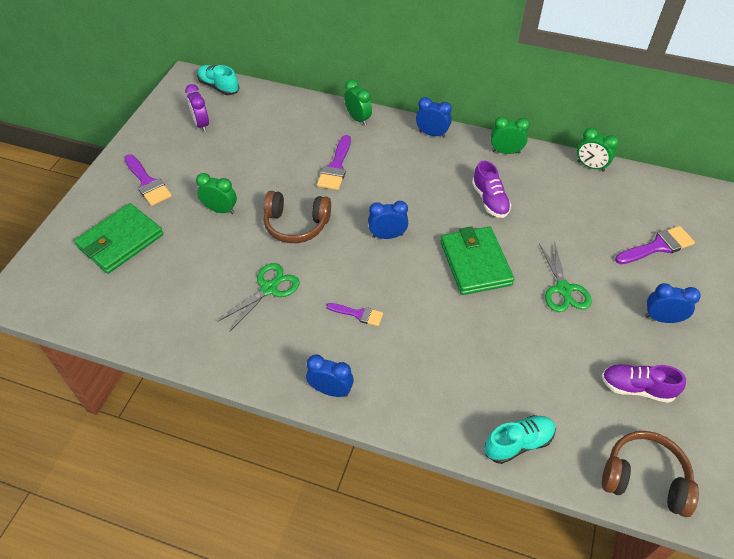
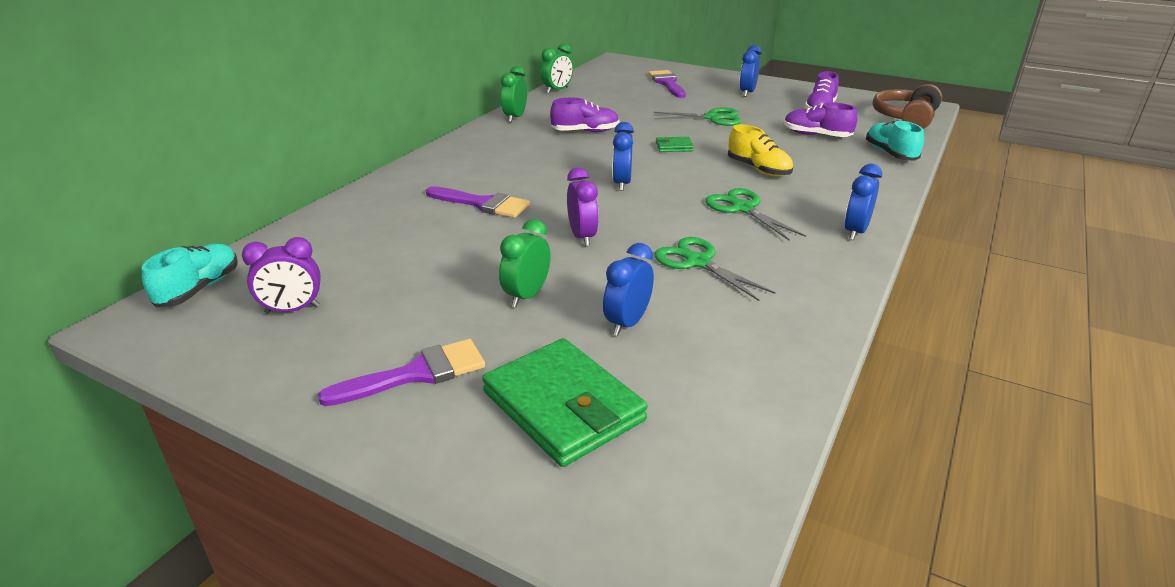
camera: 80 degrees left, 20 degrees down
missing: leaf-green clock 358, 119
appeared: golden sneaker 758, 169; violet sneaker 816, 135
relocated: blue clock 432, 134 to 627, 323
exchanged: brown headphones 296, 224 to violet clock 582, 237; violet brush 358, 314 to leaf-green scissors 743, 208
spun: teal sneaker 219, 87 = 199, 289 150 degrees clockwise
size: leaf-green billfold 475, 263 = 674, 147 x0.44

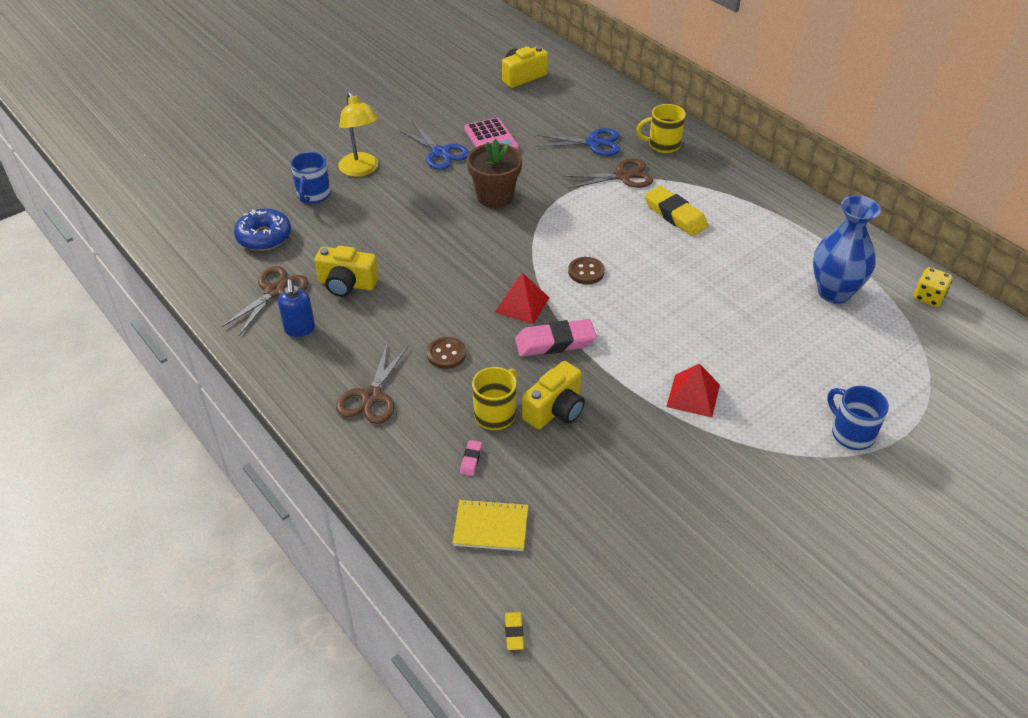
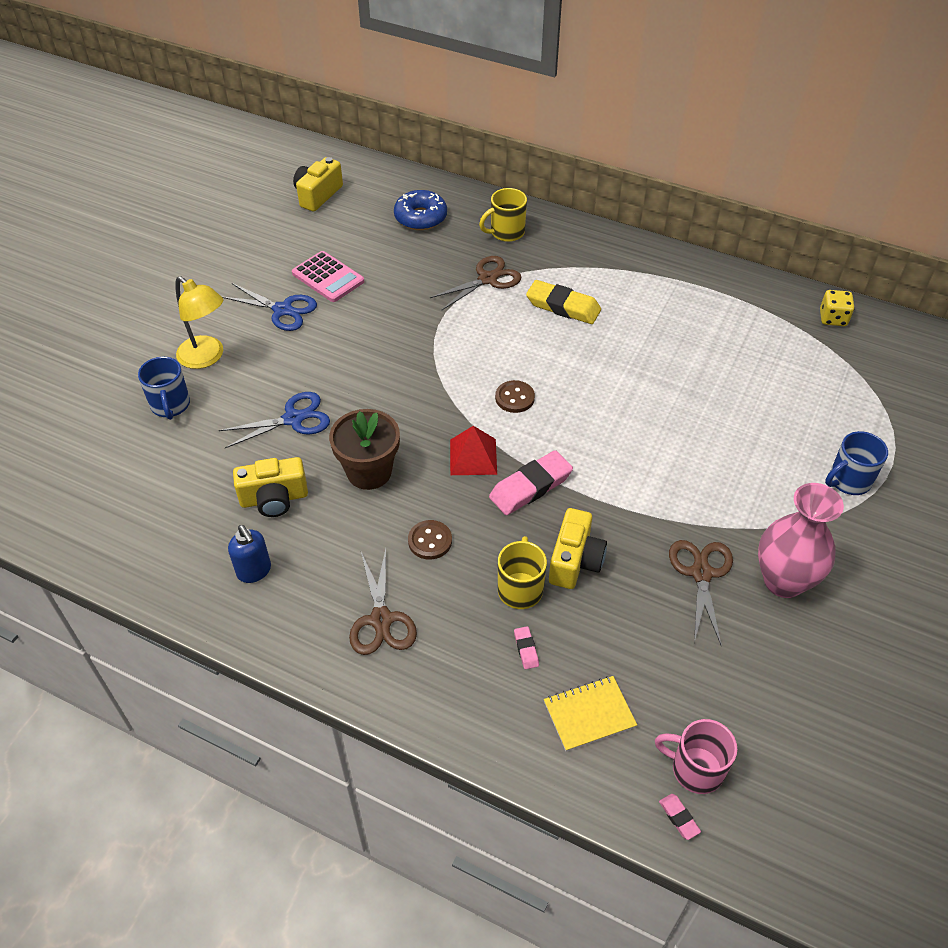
camera: 25 degrees left, 5 degrees up
missing: crimson pyramid 693, 395; blue vase 834, 292
appeared: pink coffee mug 695, 769; pink vase 783, 581
relocated: blue scissors 593, 143 to 293, 419; brown flower pot 495, 196 to 369, 472; blue glazed donut 264, 237 to 420, 217; brown scissors 274, 291 to 701, 573
colour: golden eraser 514, 632 to pink eraser 679, 818
spun: blue coffee mug 851, 433 = 848, 481 60 degrees counterclockwise

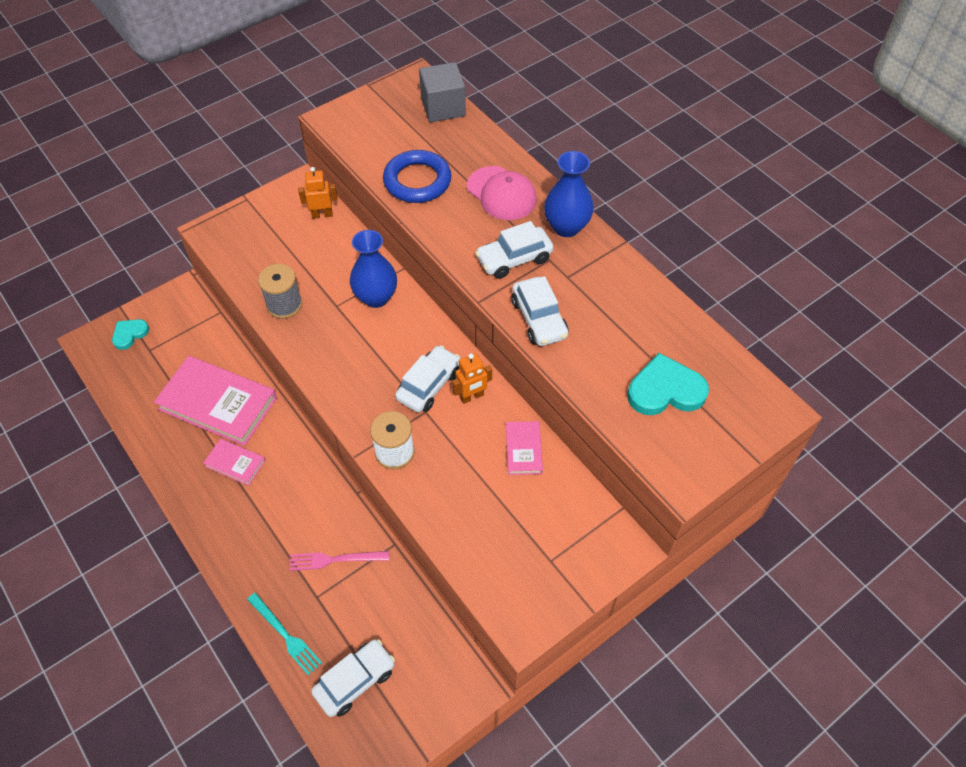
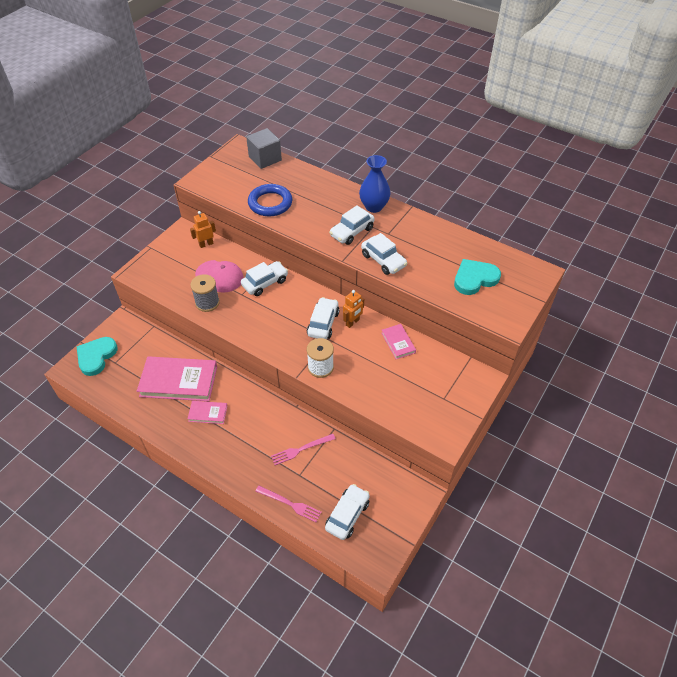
camera: 20 degrees left, 5 degrees down
relocated: pink peaked cap 501, 193 to 219, 276
exchanged: blue vase 376, 297 to pure white automobile 265, 283
colour: teal table fork 285, 635 to pink table fork 290, 504
size: teal heart 129, 334 = 96, 356 x1.67

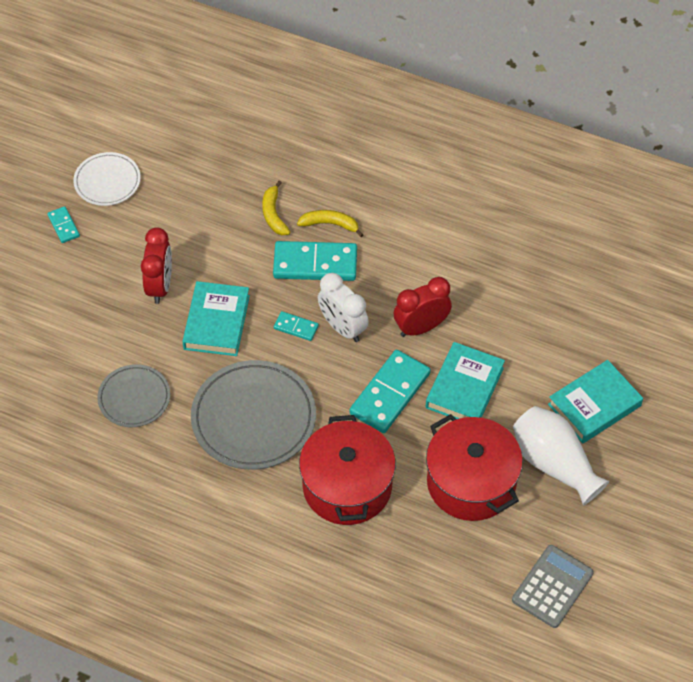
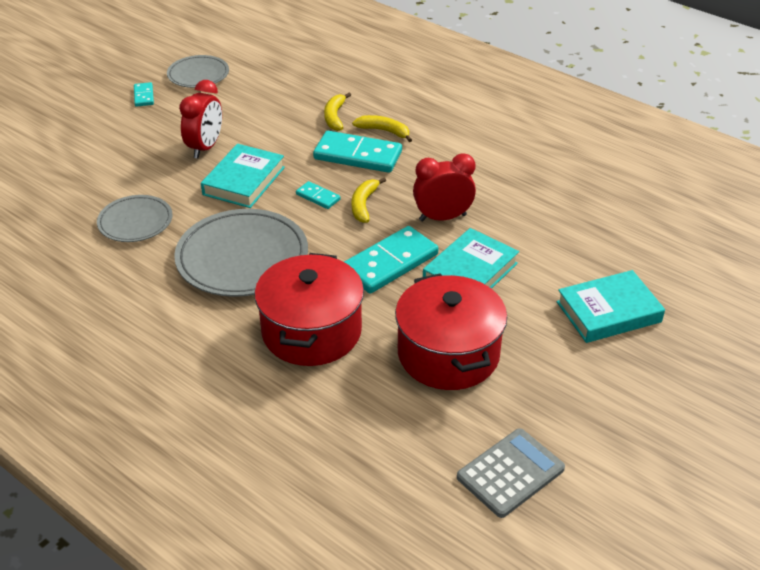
camera: 15 degrees right, 15 degrees down
missing: pure white vase 554, 463
exchanged: pure white clock 342, 328 to golden banana fruit 363, 205
colour: pure white dinner plate 107, 181 to grey dinner plate 198, 75

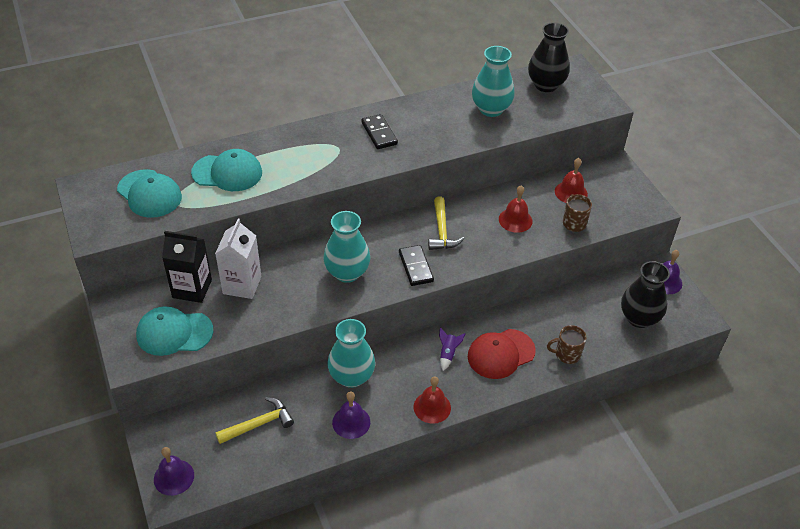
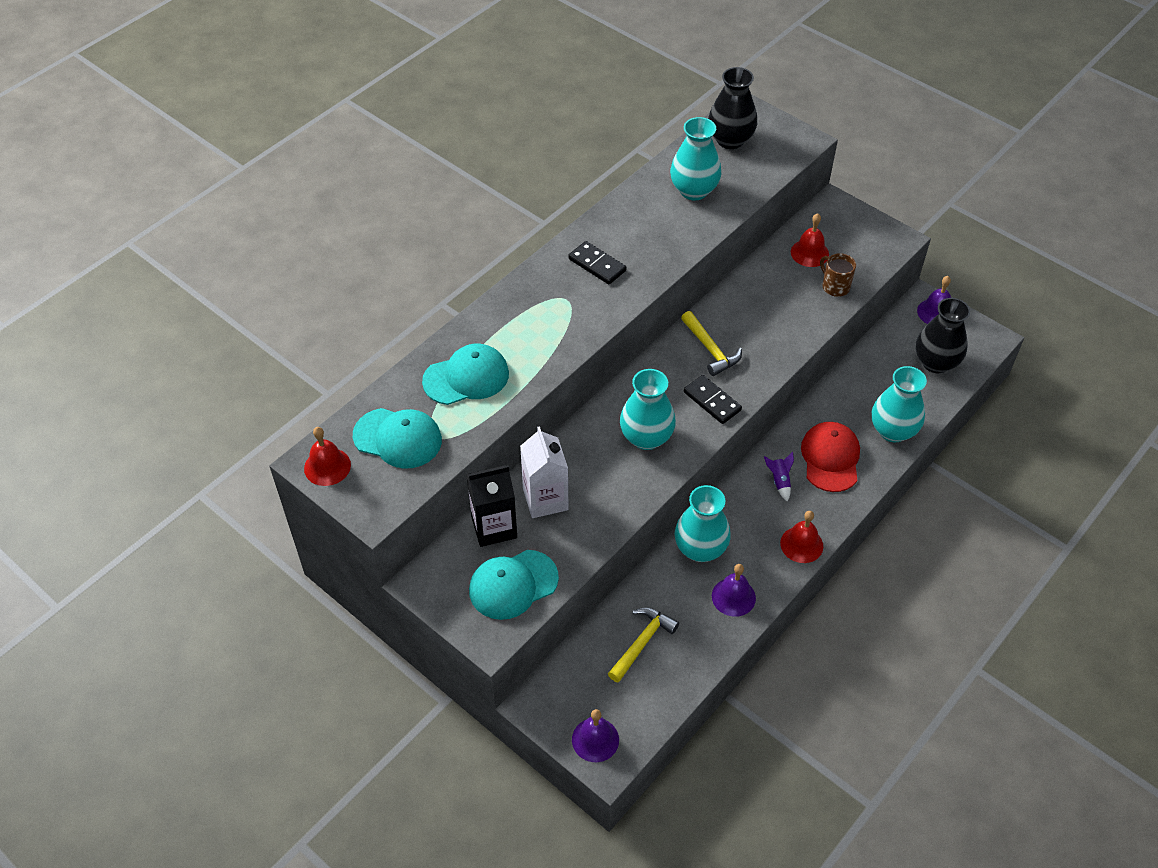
camera: 25 degrees left, 5 degrees up
relocated: crimson bell 515, 220 to 327, 466
exchanged: brown coffee mug 566, 354 to teal vase 893, 431
spun: crimson peaked cap 501, 354 = 830, 458 150 degrees clockwise

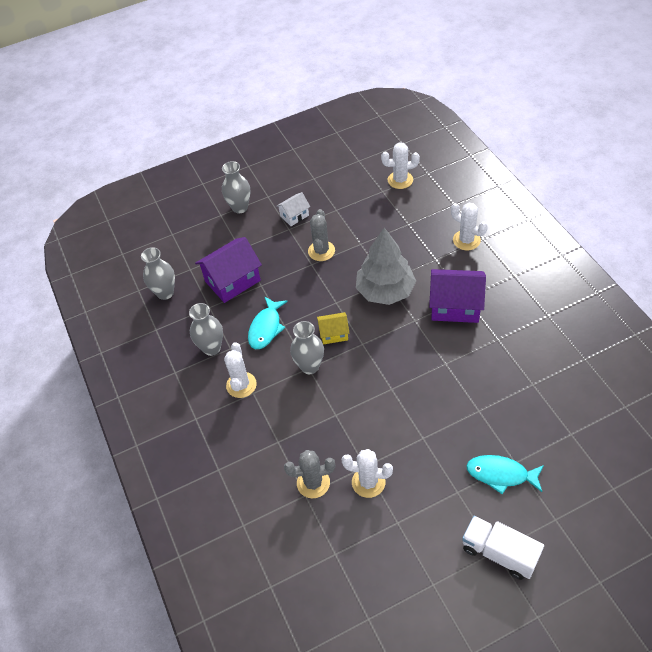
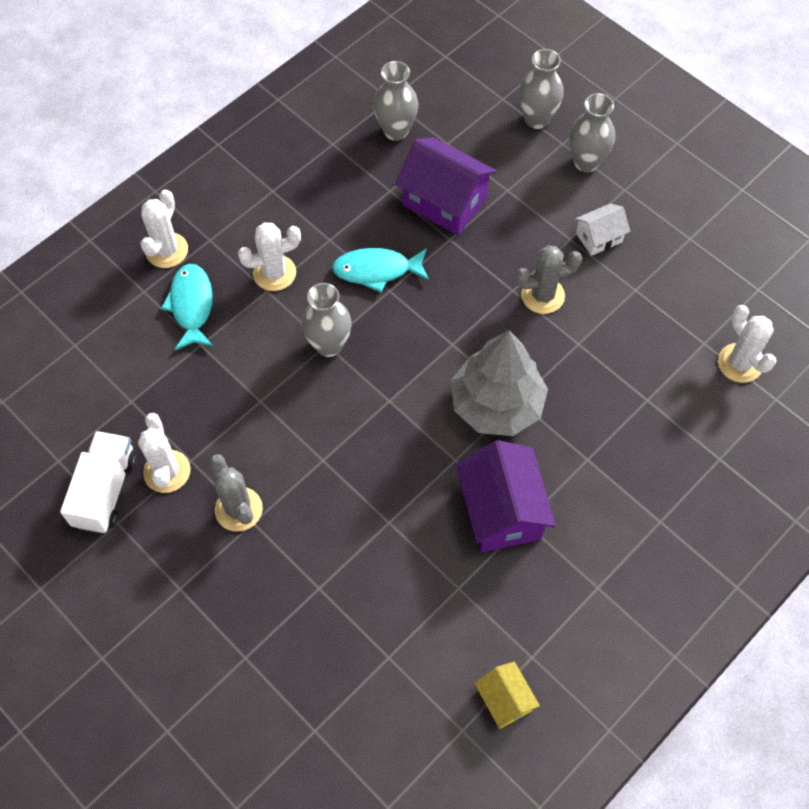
camera: 65 degrees right, 10 degrees up
relocated: pure white toy truck 499, 553 to 106, 490; pure white cactus 466, 240 to 167, 250; teal toy fish 501, 474 to 191, 305; grey cactus 313, 483 to 238, 509; golden house 334, 334 to 504, 700; grey vase 212, 348 to 537, 119
spun: pure white house 294, 216 = 599, 238 60 degrees counterclockwise

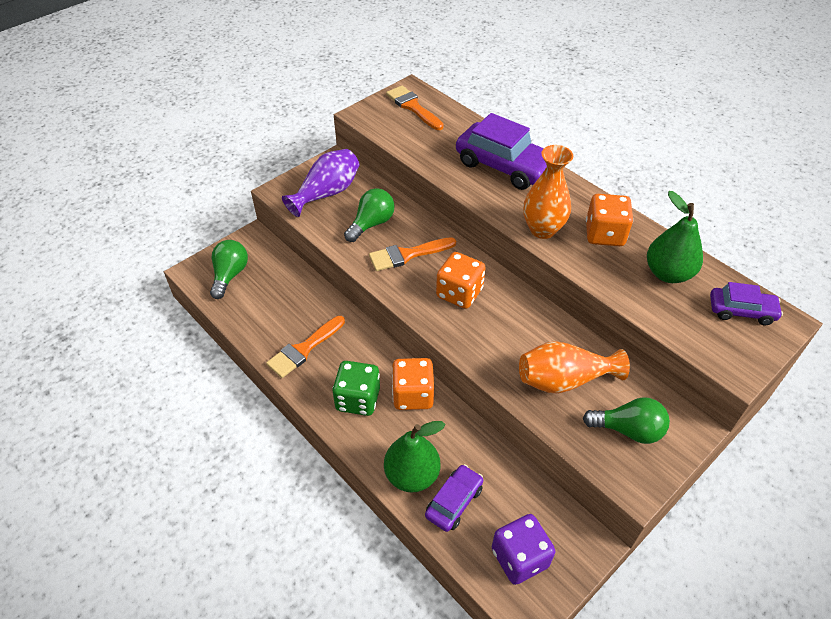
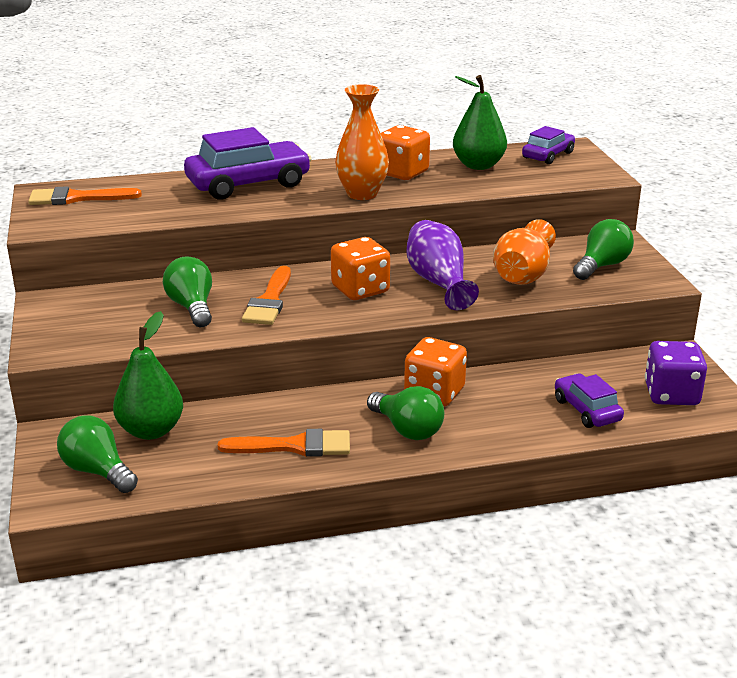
camera: 60 degrees left, 20 degrees down
relocated: leaf-green pear fruit 412, 475 to 151, 430; violet vase 326, 193 to 438, 282
exchanged: leaf-green game die 358, 399 to leaf-green lightbulb 407, 429
spun: orange brush 304, 349 = 295, 446 75 degrees counterclockwise

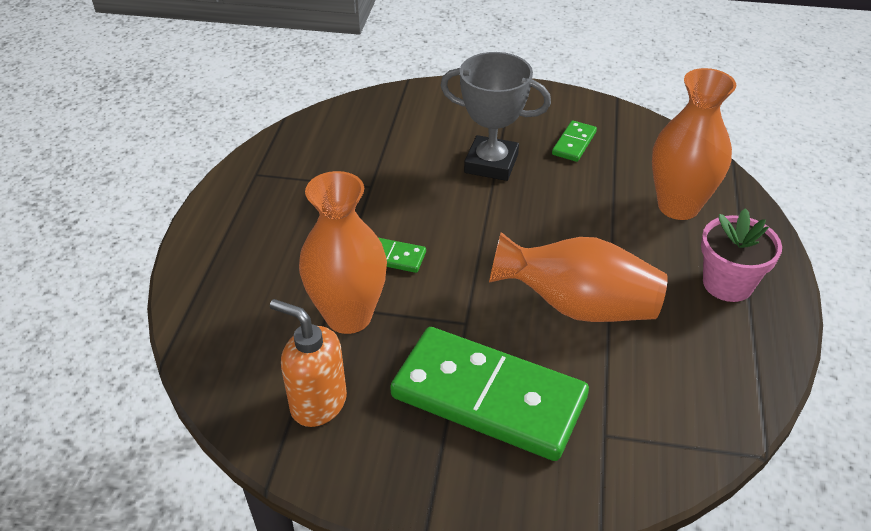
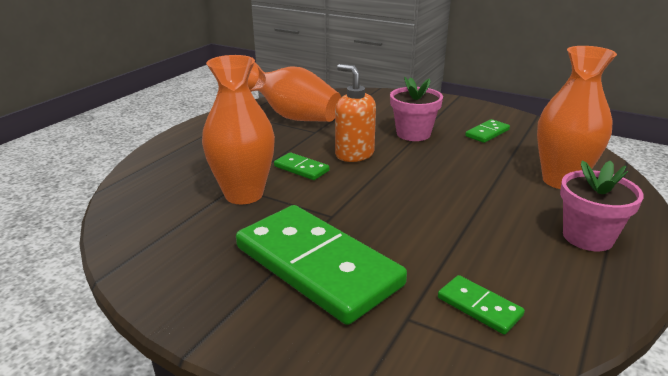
camera: 20 degrees right, 15 degrees down
appeared: leaf-green domino piece 479, 307
relocated: orange vase 578, 306 to 293, 117; orange pump bottle 318, 403 to 354, 154
exchanged: grey trophy 491, 164 to pink flower pot 413, 134

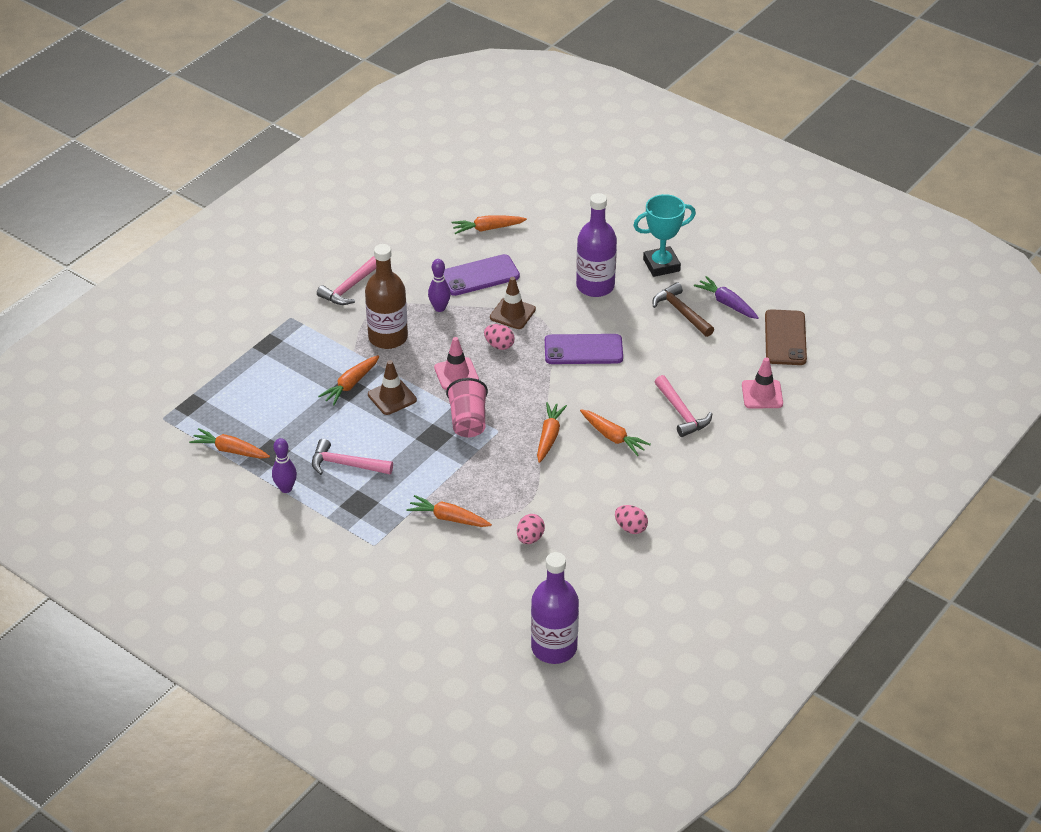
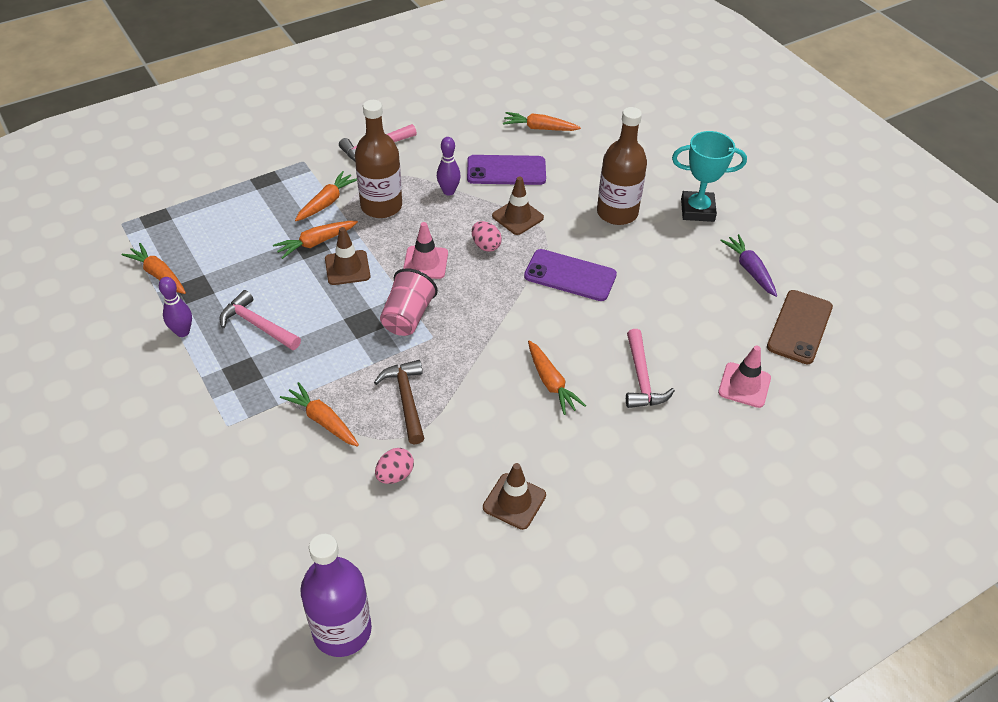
camera: 20 degrees right, 5 degrees up
relocated: orange carrot 549, 436 to 327, 202; brown hammer 681, 312 to 406, 400
exchanged: pink toy egg 630, 528 to brown road cone 514, 501
colour: violet flask 595, 286 to brown flask 617, 213

